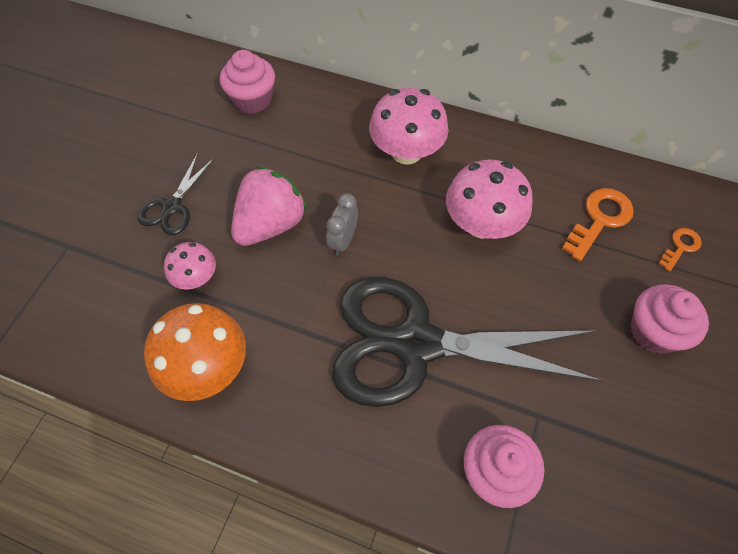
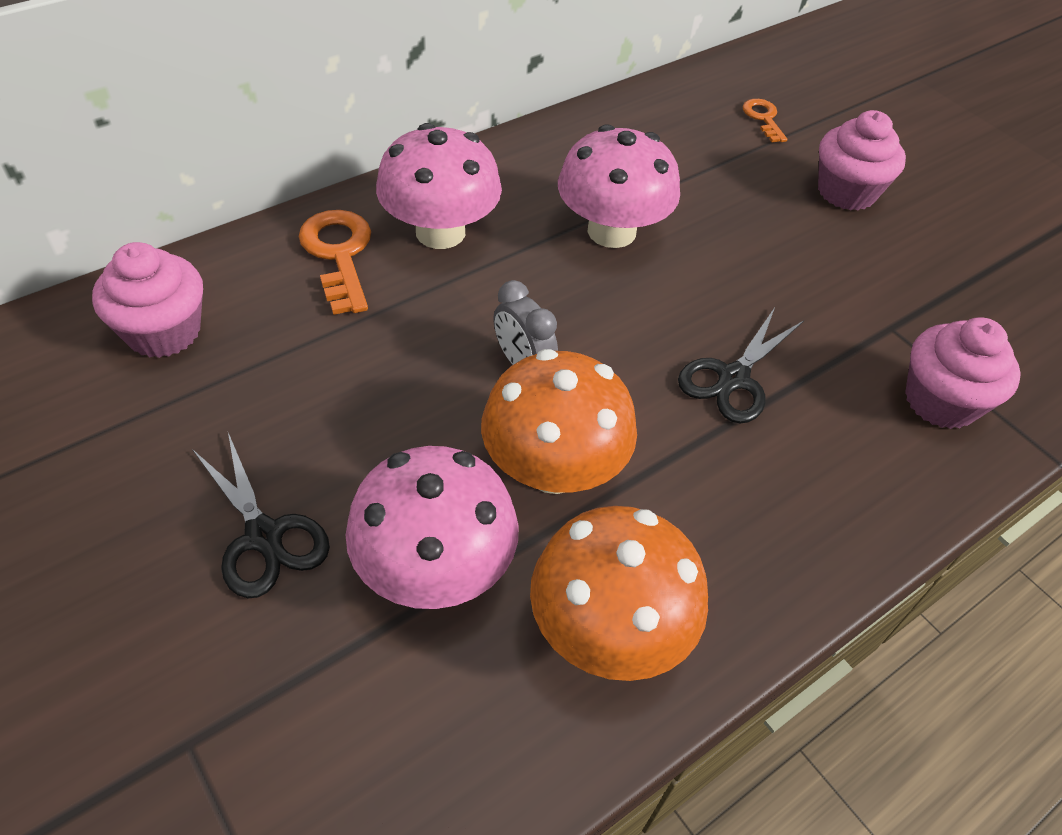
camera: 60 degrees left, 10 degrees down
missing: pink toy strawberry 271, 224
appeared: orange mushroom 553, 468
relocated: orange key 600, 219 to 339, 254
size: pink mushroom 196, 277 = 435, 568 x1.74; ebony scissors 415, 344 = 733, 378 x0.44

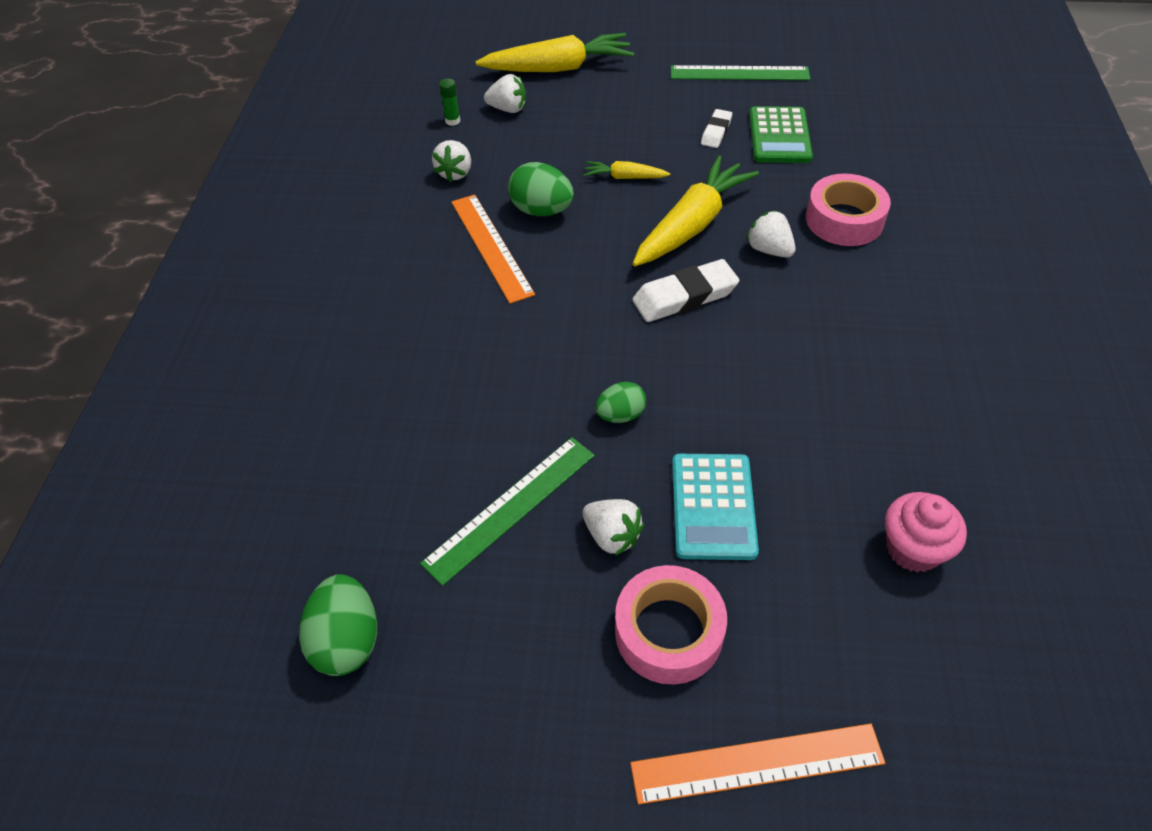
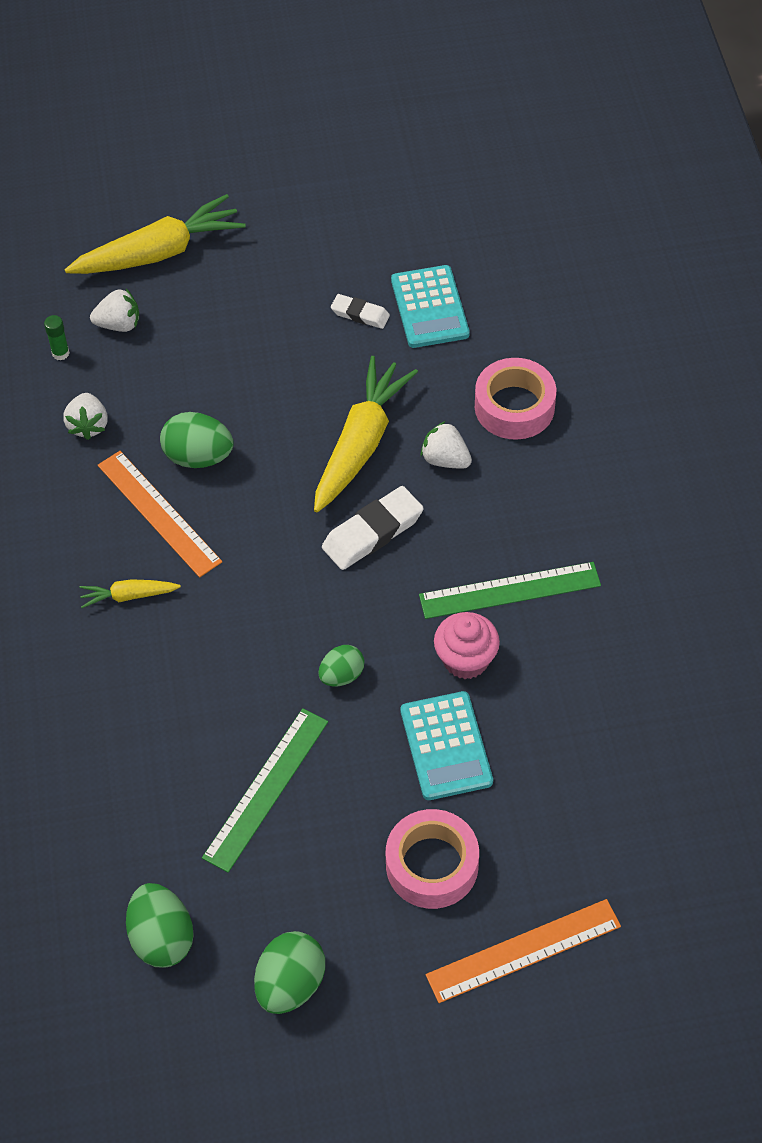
camera: 15 degrees left, 5 degrees up
missing: pure white toy strawberry 612, 536
appeared: leaf-green toy egg 290, 984
relocated: golden carrot 625, 177 to 129, 596; leaf-green straightedge 739, 73 to 510, 591; pink fairy cake 913, 549 to 465, 660
colour: leaf-green pocket calculator 779, 136 to teal pocket calculator 429, 307
spun: pure white eraser 716, 132 = 360, 314 75 degrees counterclockwise

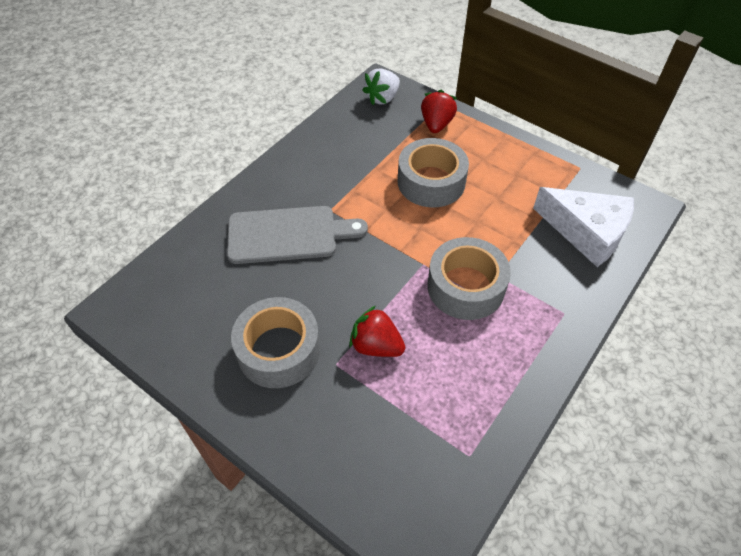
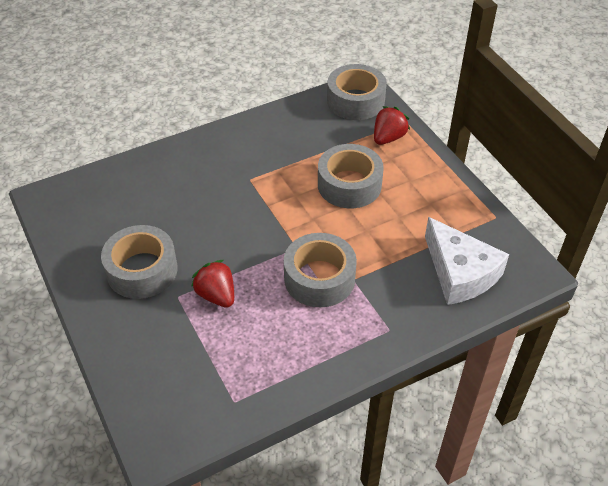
camera: 25 degrees right, 5 degrees down
missing: grey chopping board 288, 235
exchanged: pure white toy strawberry 382, 98 to grey sticky tape 355, 101

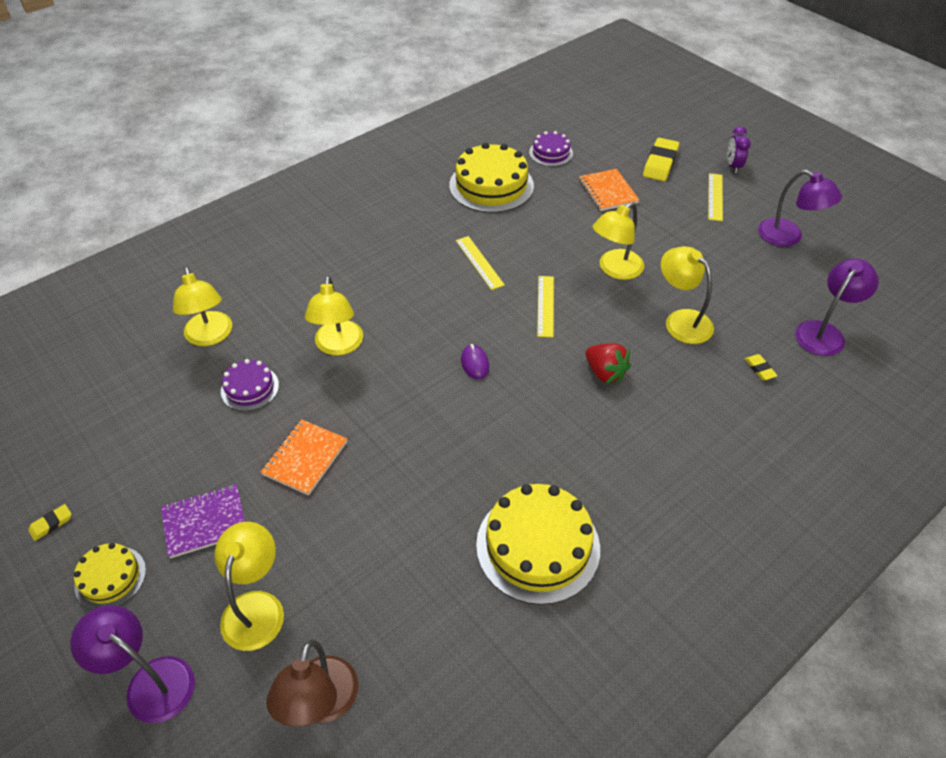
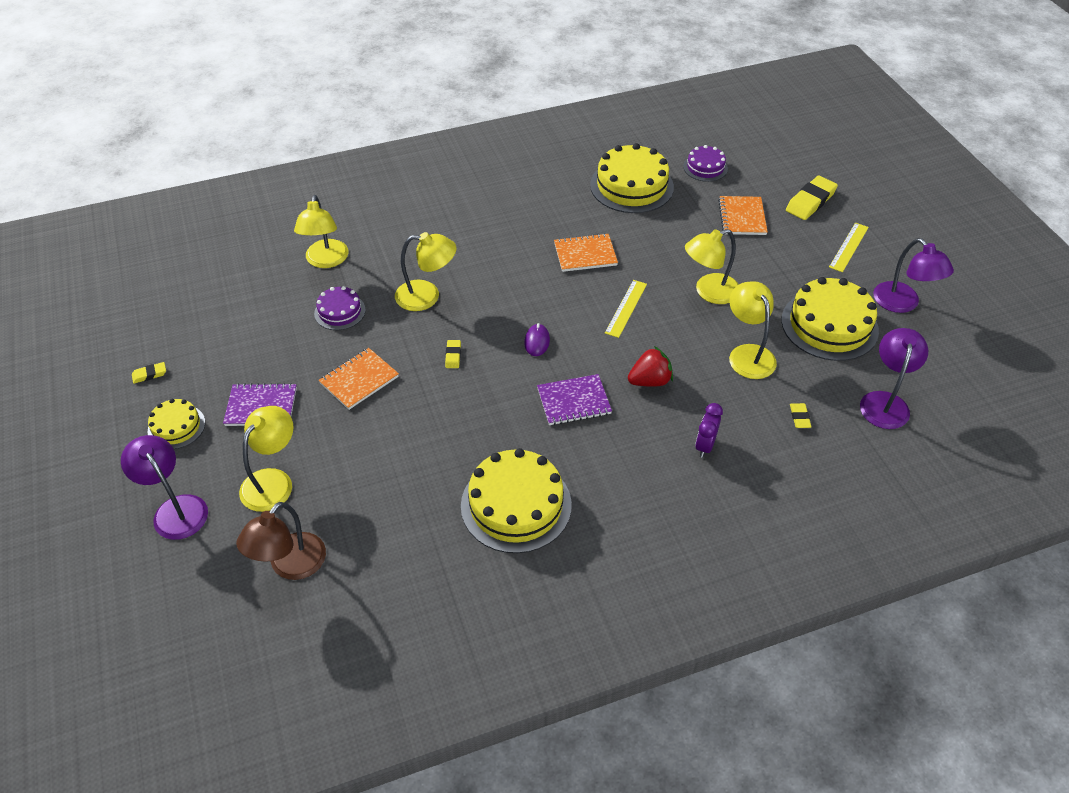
camera: 20 degrees right, 0 degrees up
appeared: golden eraser 453, 356; violet notebook 574, 401; golden layer cake 829, 325
relocated: violet clock 733, 166 to 705, 446
exchanged: golden straightedge 479, 262 to orange notebook 585, 254
spun: golden reading lamp 338, 346 = 427, 296 105 degrees counterclockwise; crimson toy strawberry 605, 373 = 650, 381 90 degrees counterclockwise; violet reading lamp 824, 332 = 885, 402 45 degrees counterclockwise

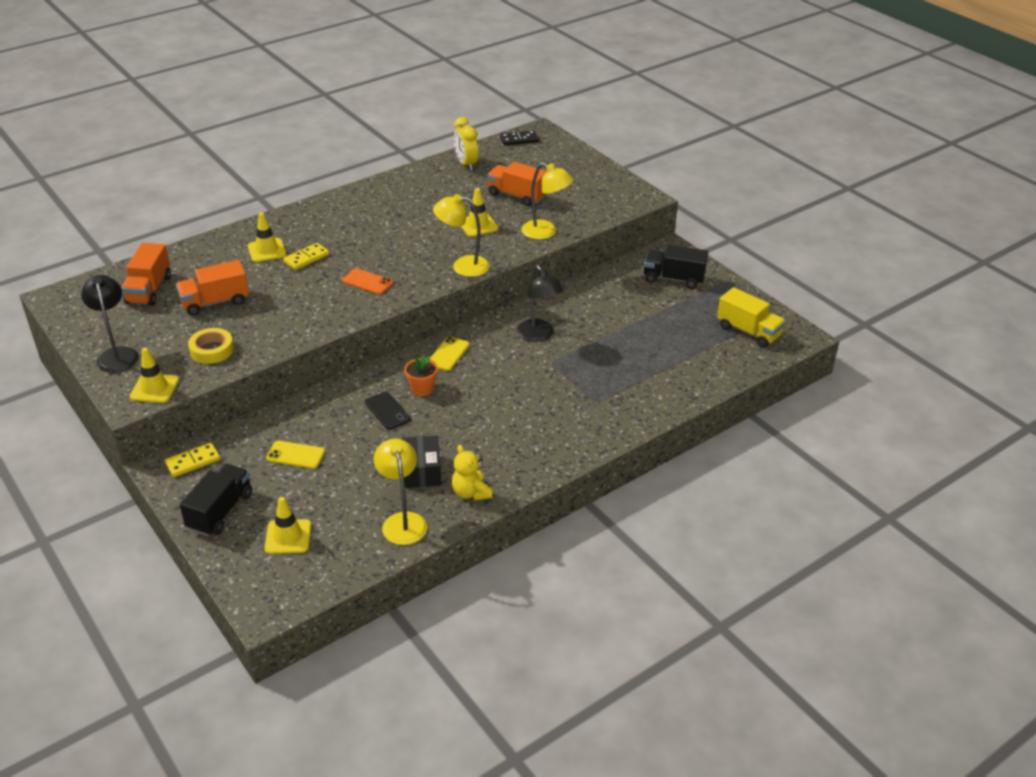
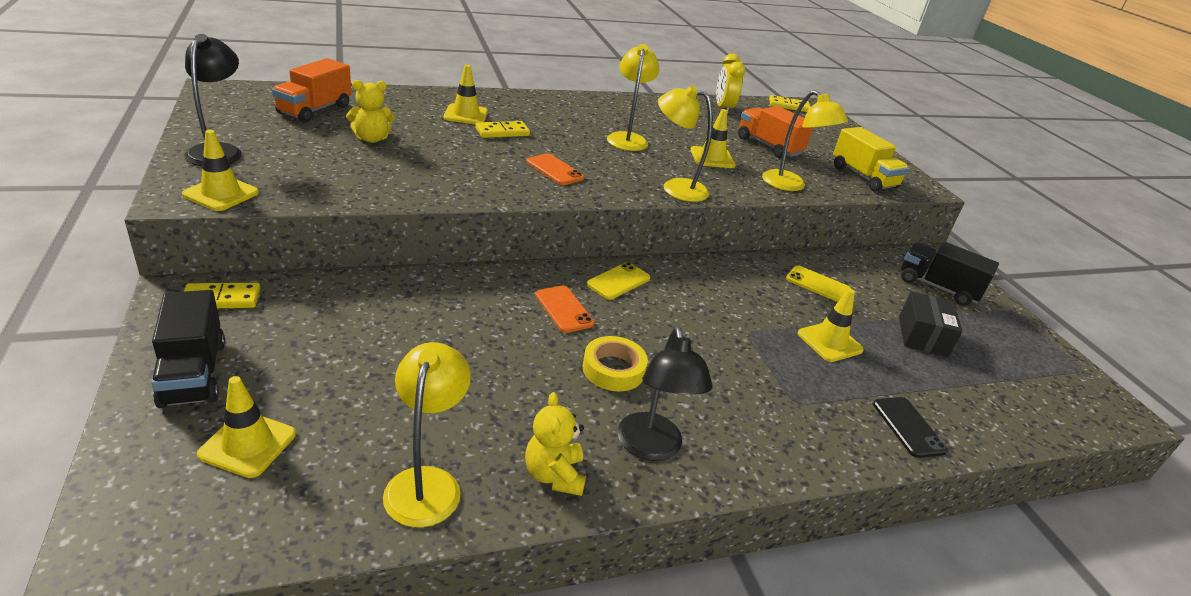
camera: 15 degrees right, 5 degrees down
appeared: golden reading lamp 627, 138; golden road cone 829, 342
relocated: golden sticky tape 212, 350 to 613, 369; ebony reading lamp 538, 335 to 651, 448; golden smartphone 296, 455 to 818, 284; golden toy truck 748, 331 to 863, 177; ebony smartphone 387, 411 to 908, 427; ebony box 422, 471 to 922, 336
exchanged: orange toy truck 215, 302 to golden teddy 372, 139; orange flower pot 422, 389 to orange smartphone 564, 309
colour: ebony domino piece 519, 140 to golden domino piece 789, 106
spun: ebony toy truck 220, 511 = 193, 373 120 degrees clockwise

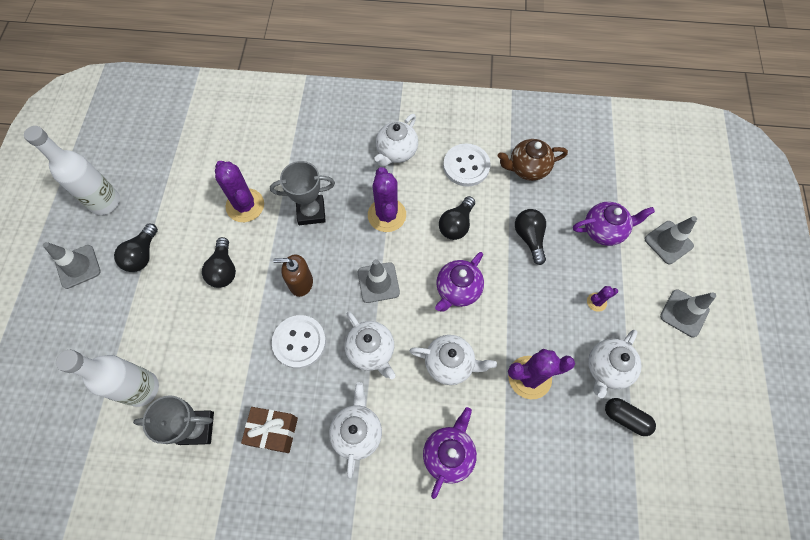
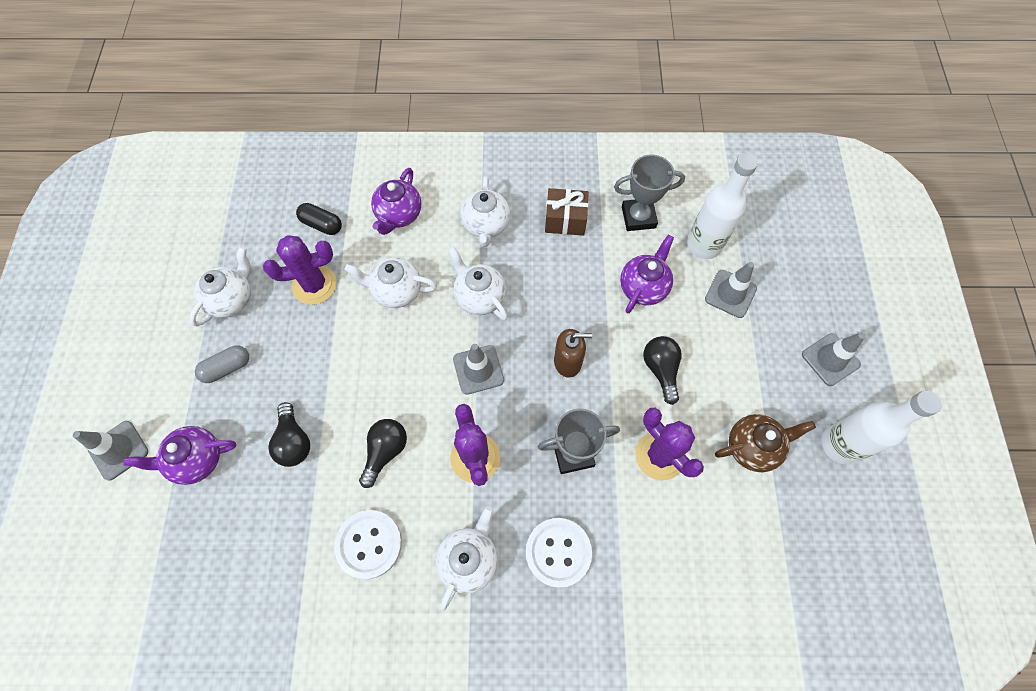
camera: 175 degrees right, 0 degrees up
missing: ebony lightbulb 142, 255
relocated: ebony pill 626, 418 to 322, 224; pure white sewing button 299, 342 to 558, 552; violet tea pot 457, 290 to 643, 287; grey road cone 684, 313 to 730, 294; brown tea pot 527, 168 to 753, 447
exchanged: violet cactus 596, 302 to grey pill 227, 368

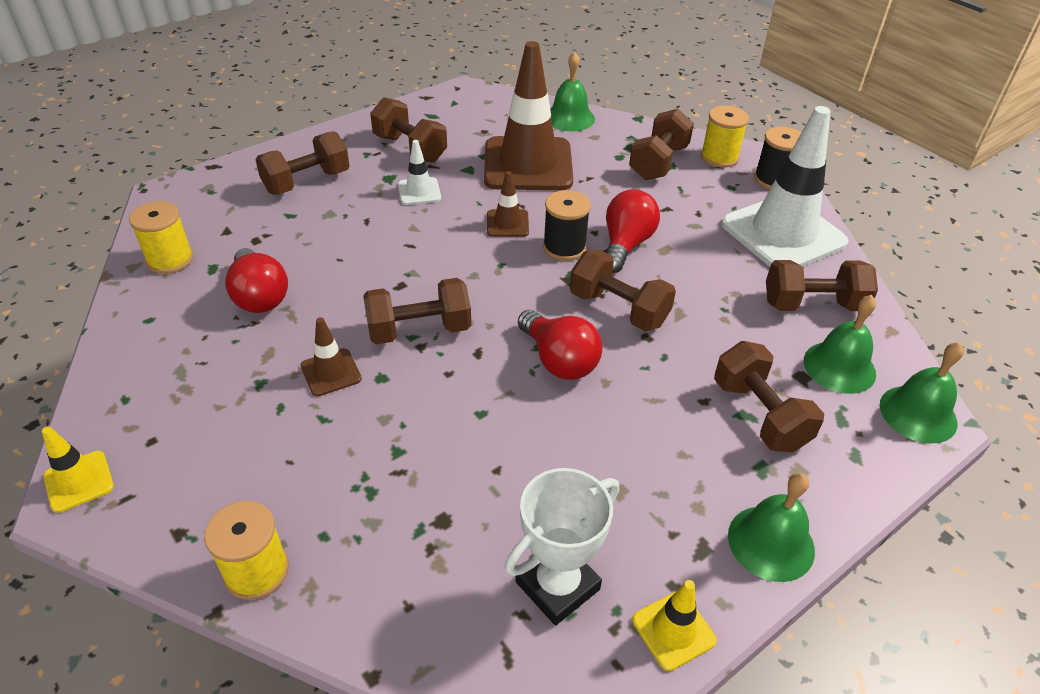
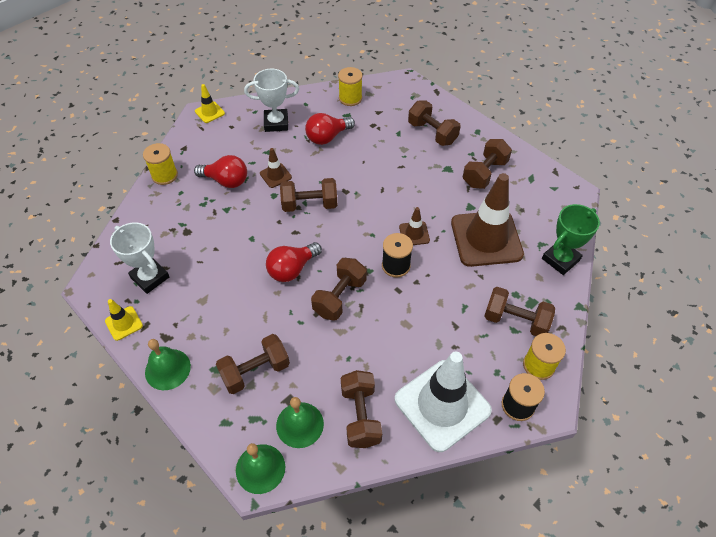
camera: 85 degrees right, 10 degrees up
missing: pure white road cone 419, 191
appeared: pure white trophy 276, 123
relocated: crimson lightbulb 626, 245 to 226, 181
exchanged: leaf-green bell 569, 118 to leaf-green trophy 560, 259
spun: brown hand weight 419, 330 = 309, 204 75 degrees counterclockwise

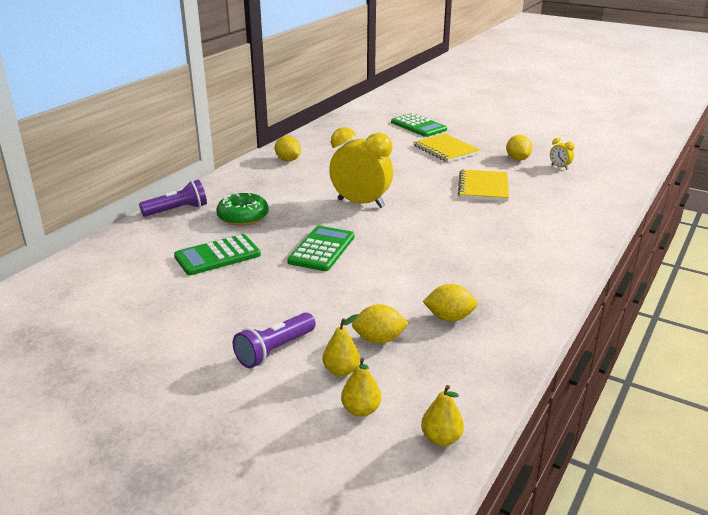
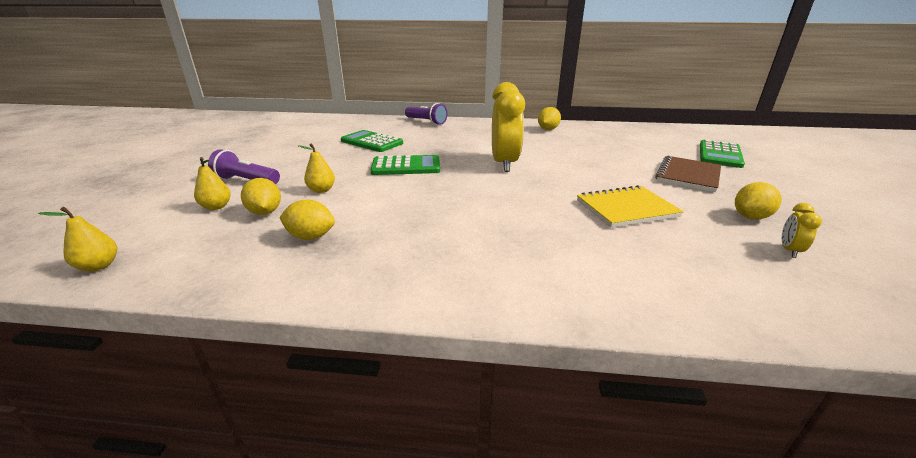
camera: 65 degrees right, 0 degrees up
missing: leaf-green glazed donut 243, 217
relocated: golden pear fruit 361, 410 to 321, 190
colour: golden notebook 446, 150 to brown notebook 688, 175
spun: golden lemon 449, 318 = 311, 236 60 degrees counterclockwise

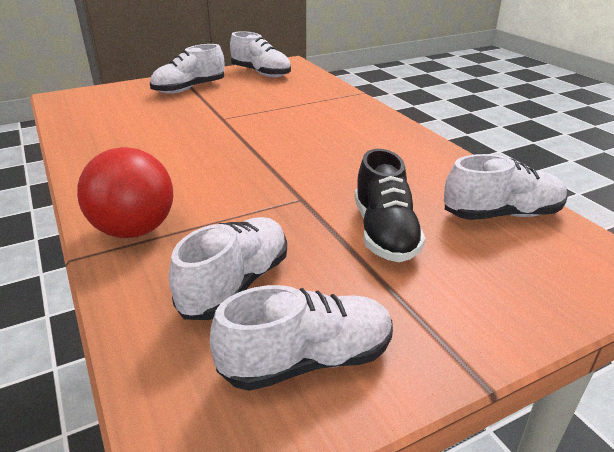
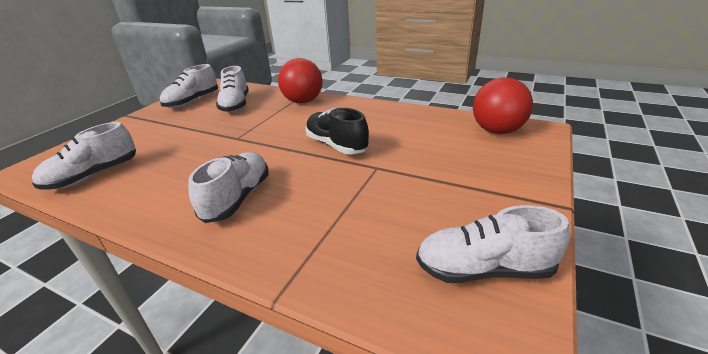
camera: 145 degrees right, 0 degrees up
appeared: crimson sphere 497, 131
relocated: pure white sneaker 189, 89 to 237, 198; ebony sneaker 384, 233 to 336, 145

